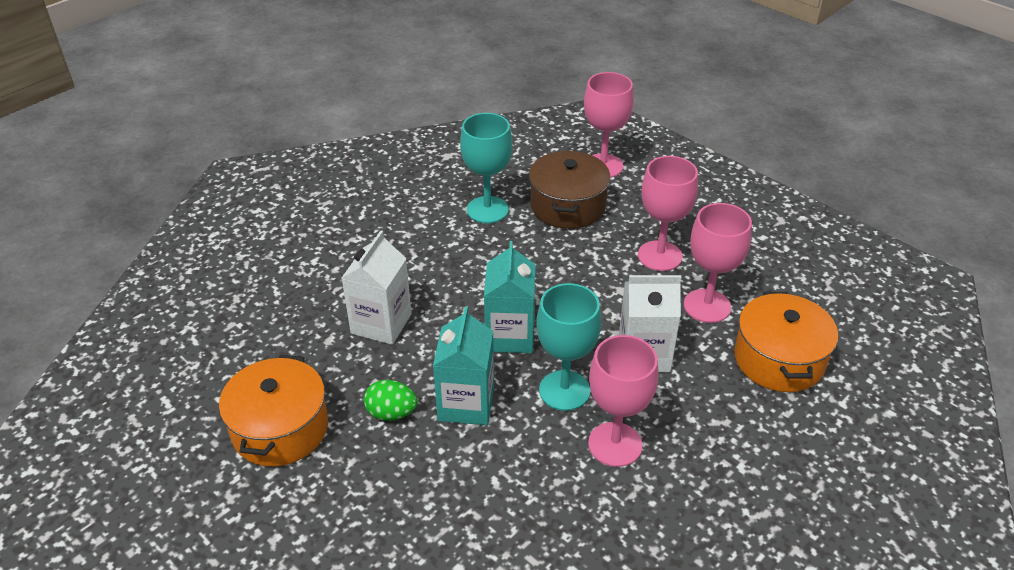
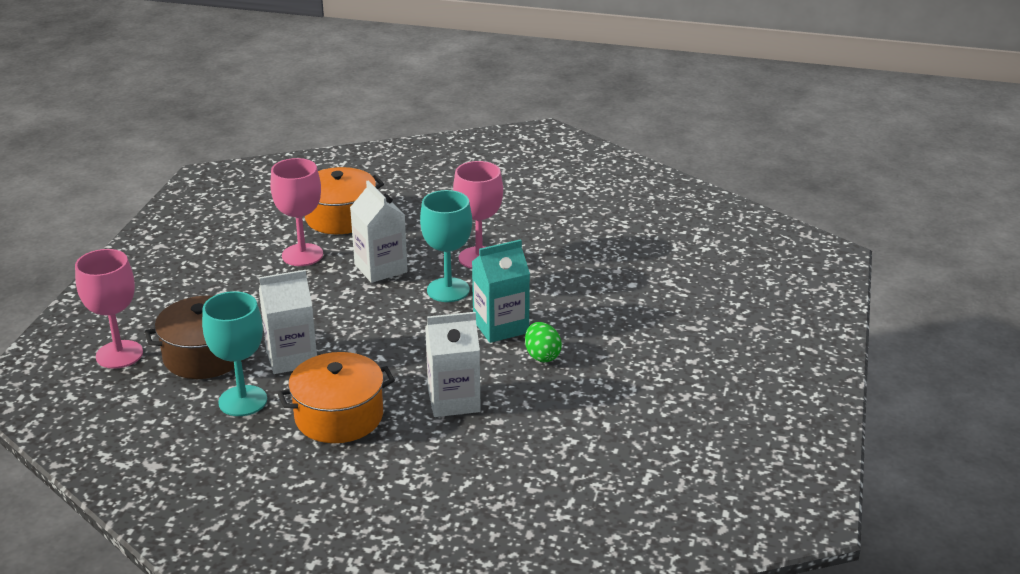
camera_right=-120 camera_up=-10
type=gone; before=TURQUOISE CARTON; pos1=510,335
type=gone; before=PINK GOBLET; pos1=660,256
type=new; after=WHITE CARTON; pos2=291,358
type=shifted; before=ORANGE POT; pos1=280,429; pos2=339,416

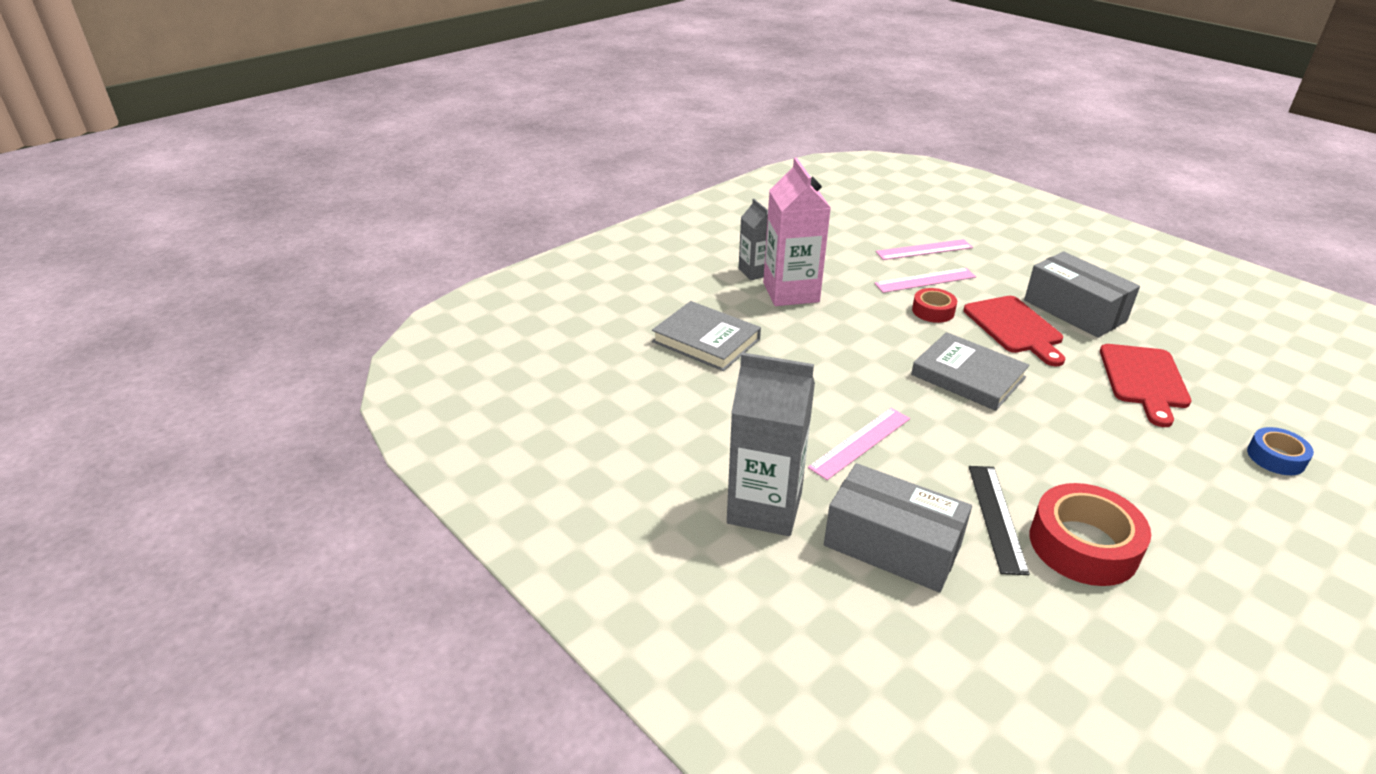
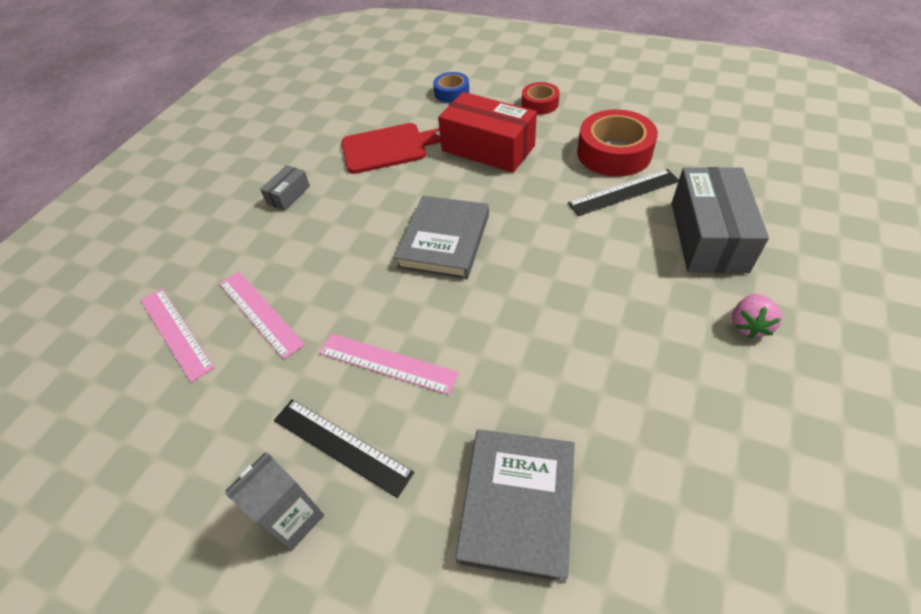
camera_right=-110 camera_up=15
type=gone; before=RED CUTTING BOARD; pos1=1014,327
type=new; after=RED BOX; pos2=488,148
type=shifted; before=PINK RULER; pos1=860,443; pos2=387,363
type=shifted; before=RED TAPE; pos1=933,311; pos2=540,104
type=swapped; before=GREY CARTON; after=PINK STRAWBERRY; pos1=764,508; pos2=749,325
type=swapped; before=PINK CARTON; after=BLACK RULER; pos1=791,292; pos2=341,446
type=scaled; before=GREY BOX; pos1=1074,311; pos2=288,195; scale=0.47

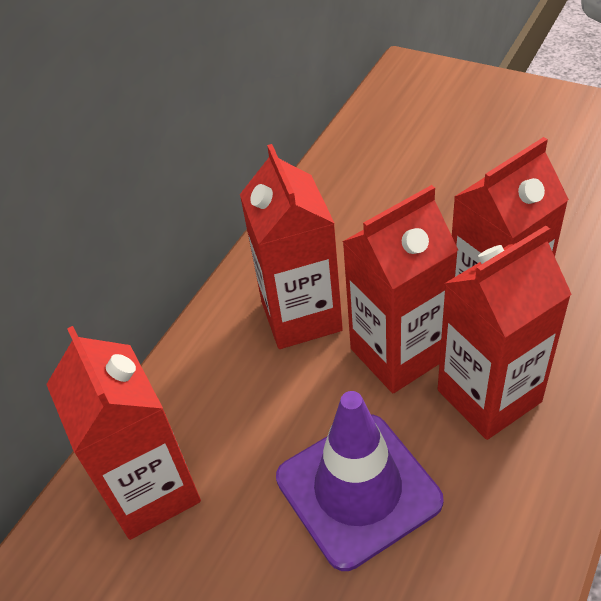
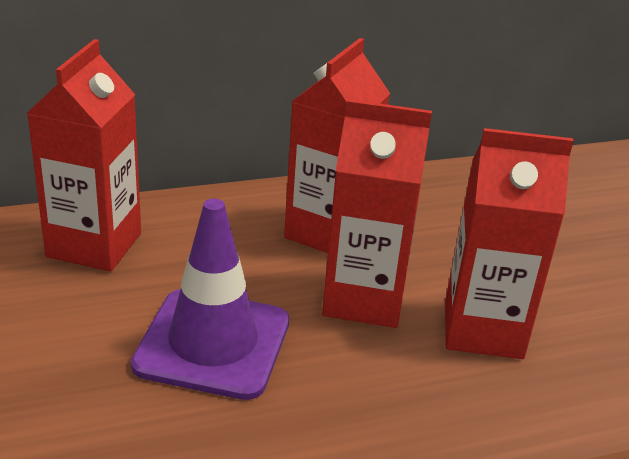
camera_right=35 camera_up=-15
type=gone; before=RED CARTON; pos1=489,396

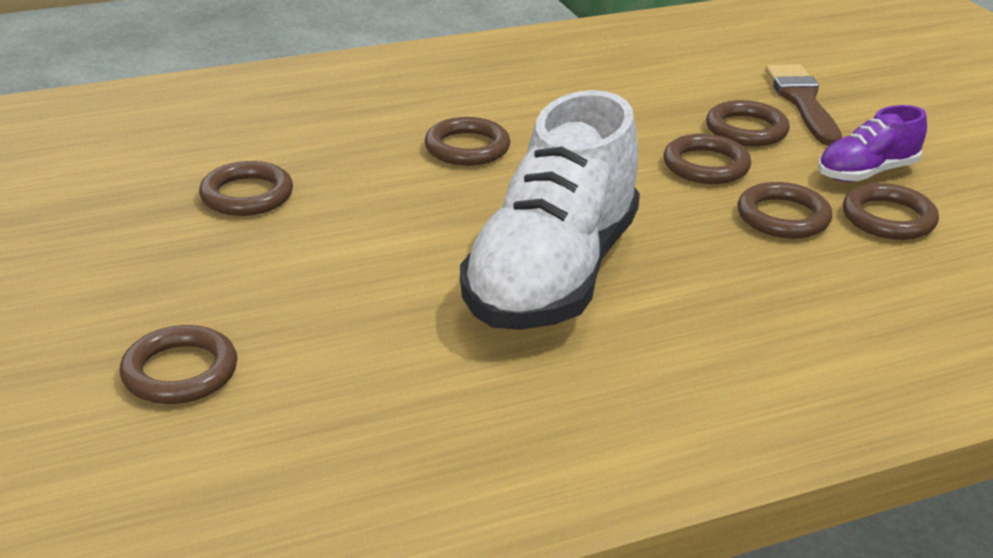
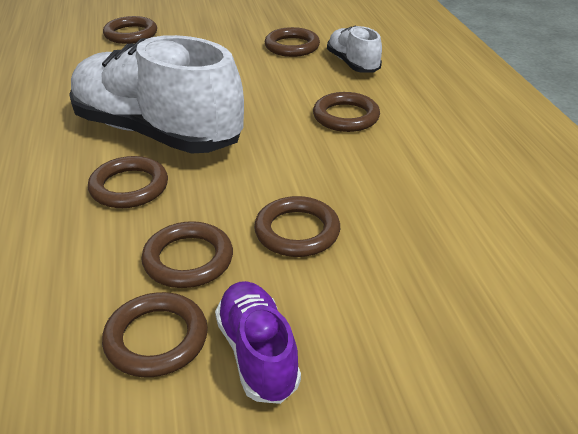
camera_right=100 camera_up=5
type=gone; before=BROWN BRUSH; pos1=802,102
type=new; after=WHITE SHOE; pos2=353,64
type=shifted; before=BROWN RING; pos1=746,130; pos2=129,187

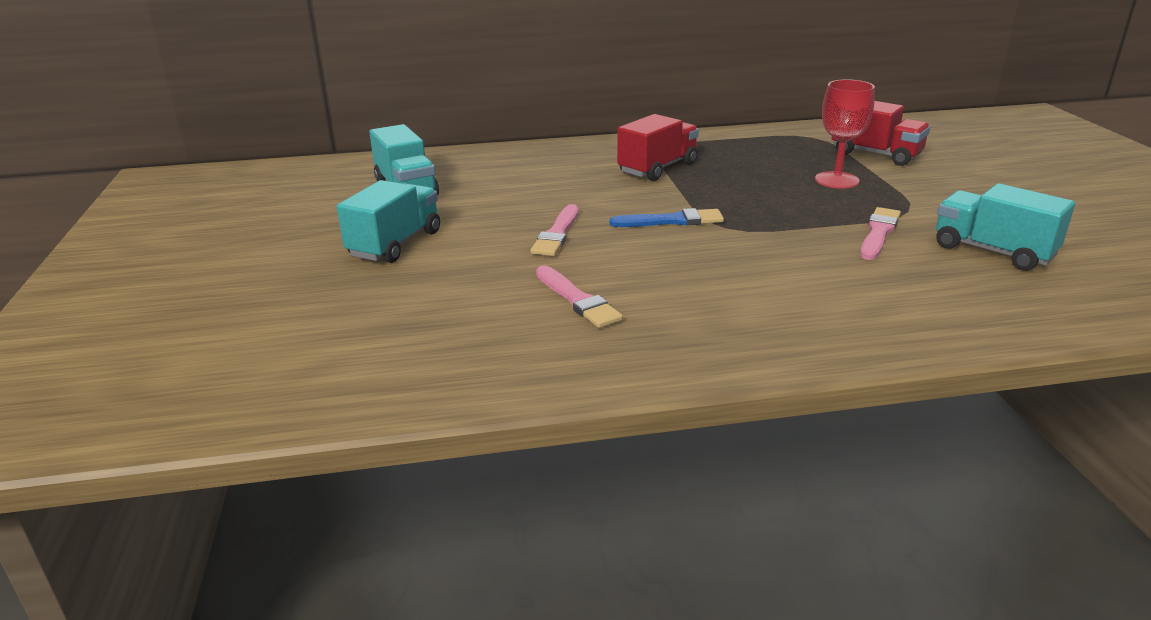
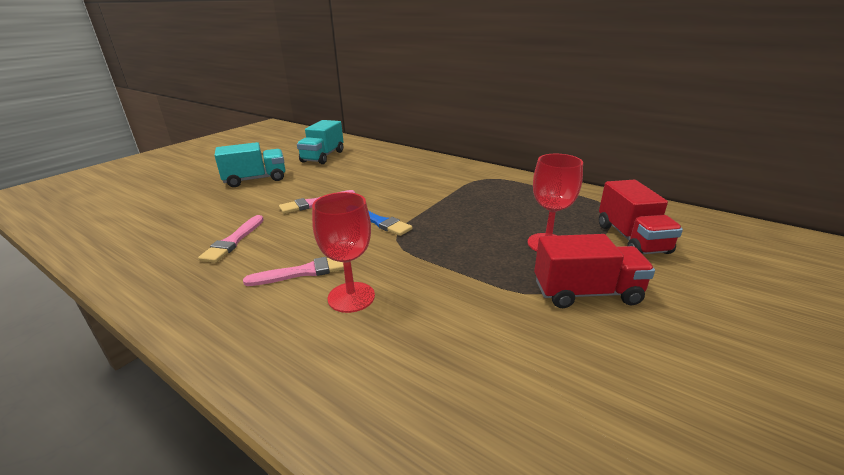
camera_right=45 camera_up=0
type=gone; before=TURQUOISE TRUCK; pos1=992,251
type=new; after=RED GOBLET; pos2=351,297
type=shifted; before=RED TRUCK; pos1=657,168; pos2=586,292
type=shifted; before=PINK BRUSH; pos1=878,233; pos2=304,272

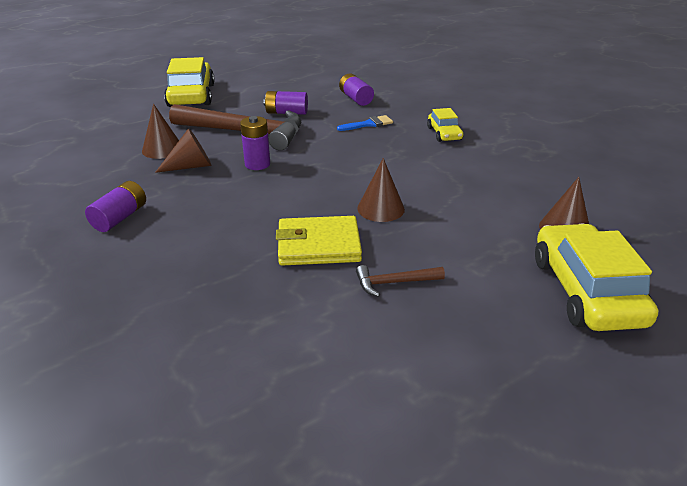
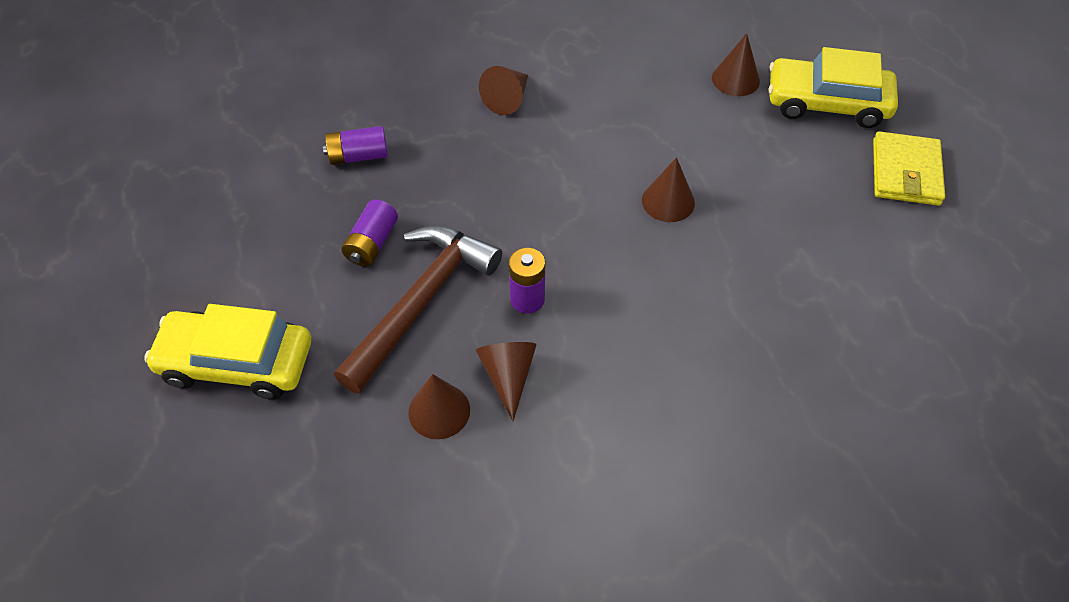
camera_right=-75 camera_up=20
type=gone; before=PURPLE BATTERY; pos1=120,217
type=gone; before=BLUE BRUSH; pos1=368,124
type=gone; before=BROWN HAMMER; pos1=394,283
type=shifted; before=YELLOW WALLET; pos1=319,245; pos2=905,172
type=swapped; before=YELLOW CAR; after=BROWN CONE; pos1=444,133; pos2=508,99

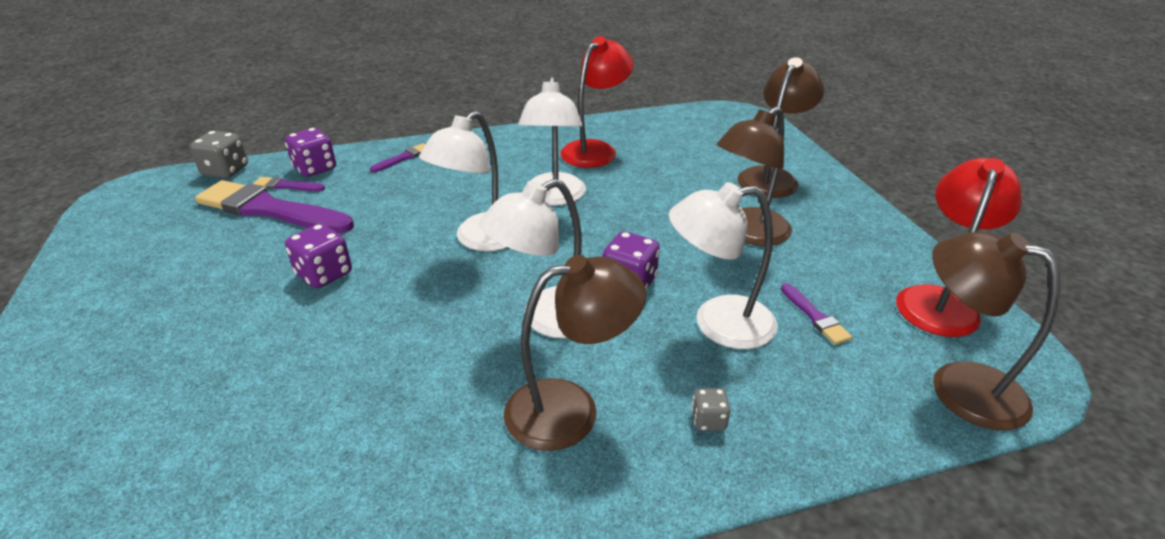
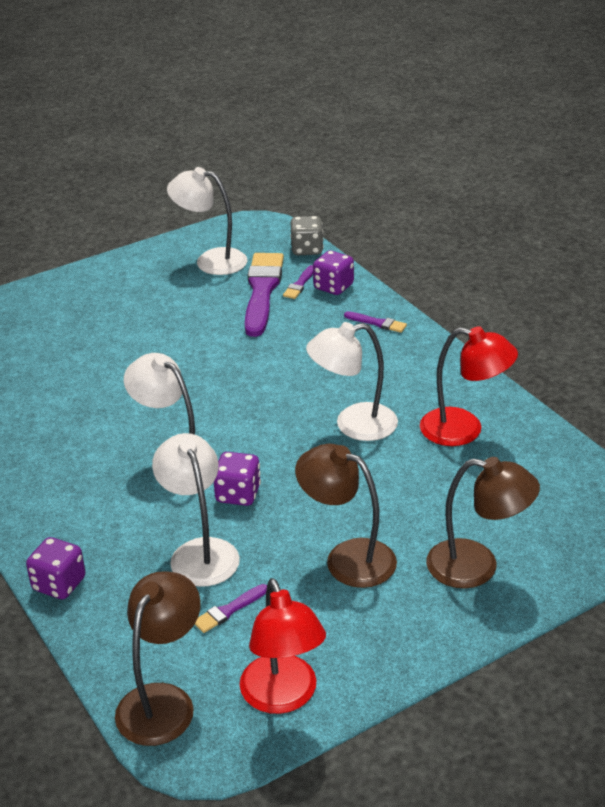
camera_right=75 camera_up=0
type=gone; before=BROWN LAMP; pos1=570,409
type=gone; before=GREY DICE; pos1=708,420
type=shifted; before=PURPLE DICE; pos1=324,274; pos2=59,584
type=shifted; before=WHITE LAMP; pos1=480,240; pos2=211,261
type=rotated; before=PURPLE BRUSH; pos1=286,186; pos2=299,284; turn=-150
type=rotated; before=RED LAMP; pos1=938,301; pos2=283,697; turn=60

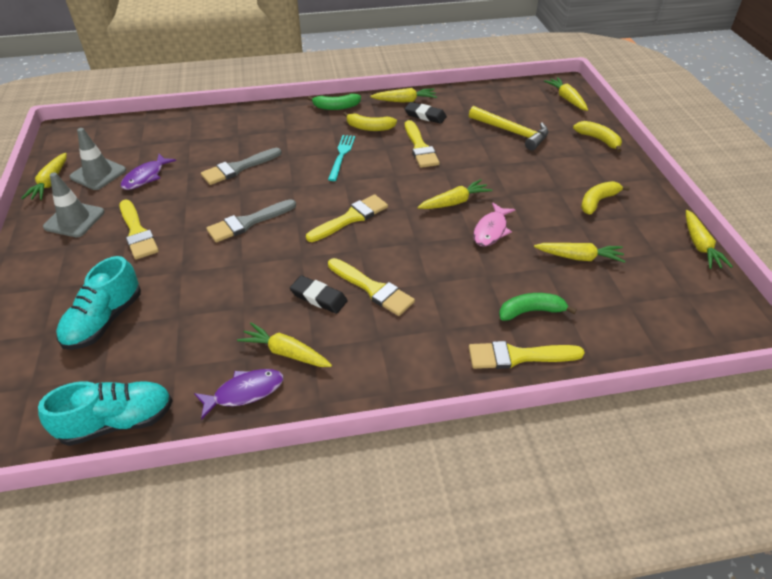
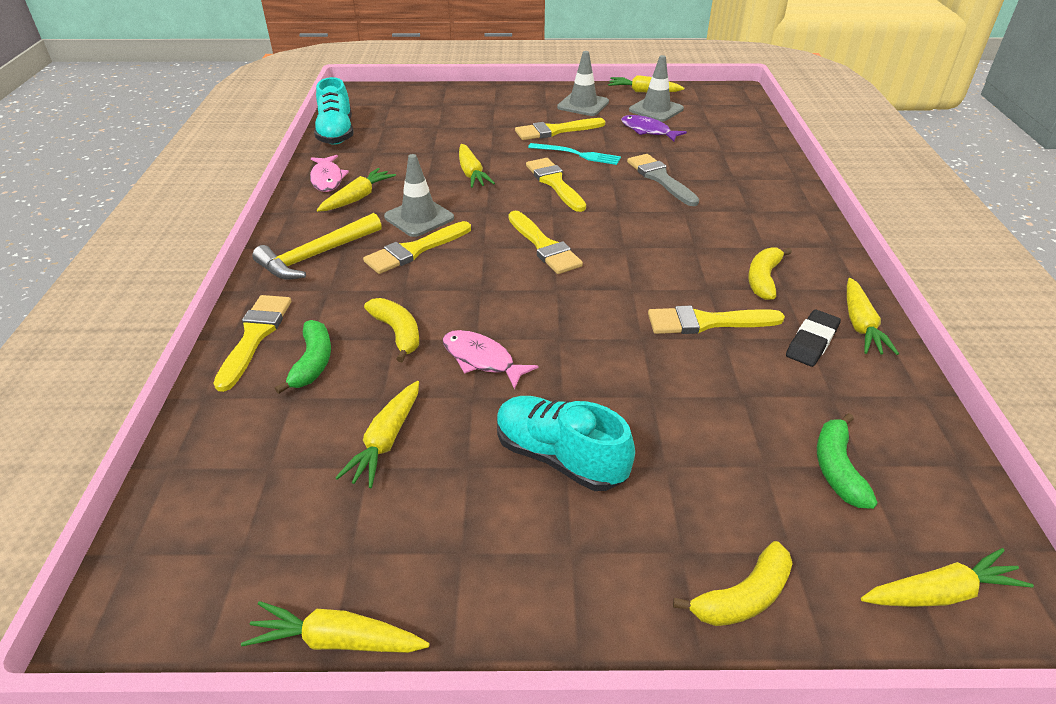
camera_right=100 camera_up=-5
type=shifted; before=TURQUOISE SHOE; pos1=104,320; pos2=559,457
type=shifted; before=GREEN BANANA; pos1=336,107; pos2=837,469
type=shifted; before=TURQUOISE FORK; pos1=341,156; pos2=577,154
type=shifted; before=YELLOW CARROT; pos1=454,202; pos2=471,173
type=shifted; before=YELLOW HAMMER; pos1=511,132; pos2=316,255
type=shifted; before=YELLOW BANANA; pos1=597,201; pos2=397,333
type=swapped; before=BLACK ERASER; after=GREY TRAFFIC CONE; pos1=318,297; pos2=419,217
type=repainted; before=PURPLE FISH; after=PINK FISH; pos1=244,392; pos2=327,179
type=repainted; before=GREY BRUSH; after=YELLOW BRUSH; pos1=248,222; pos2=554,183

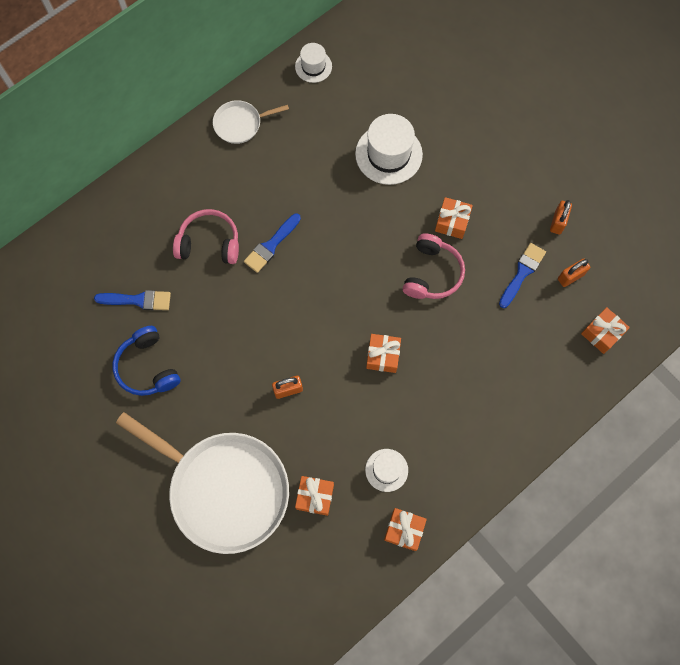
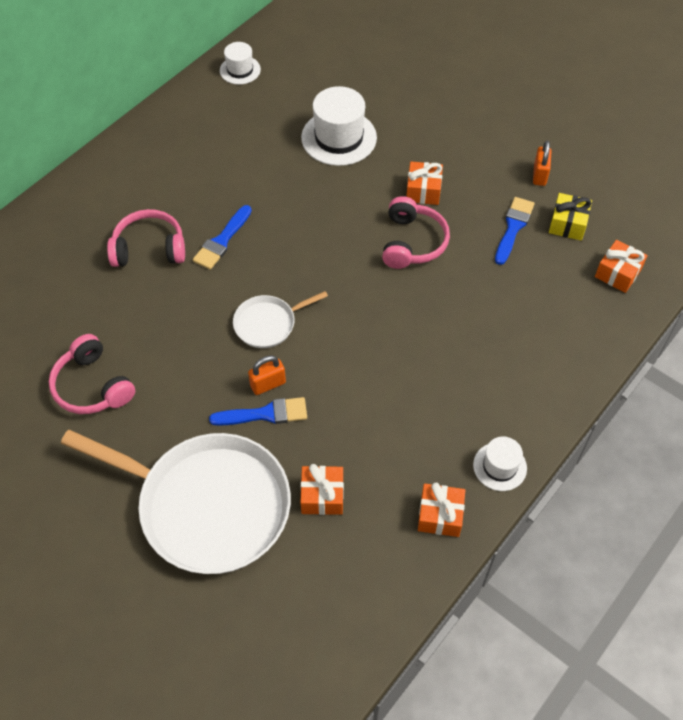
camera_right=-10 camera_up=-15
type=gone; before=ORANGE GIFT; pos1=383,356
type=shifted; before=BLUE BRUSH; pos1=137,300; pos2=264,414
type=shifted; before=WHITE PAN; pos1=240,124; pos2=268,324
type=shifted; before=WHITE HAT; pos1=386,470; pos2=500,466
type=swapped; before=ORANGE PADLOCK; after=YELLOW GIFT; pos1=570,277; pos2=568,224
type=repainted; before=BLUE HEADPHONES; after=PINK HEADPHONES; pos1=148,367; pos2=93,386

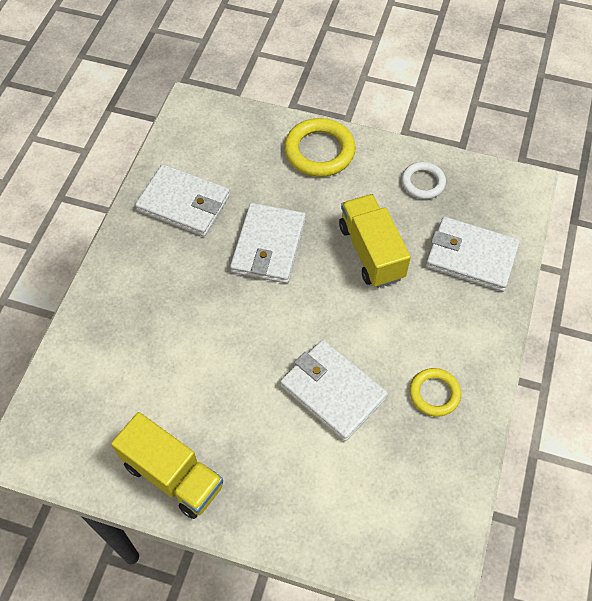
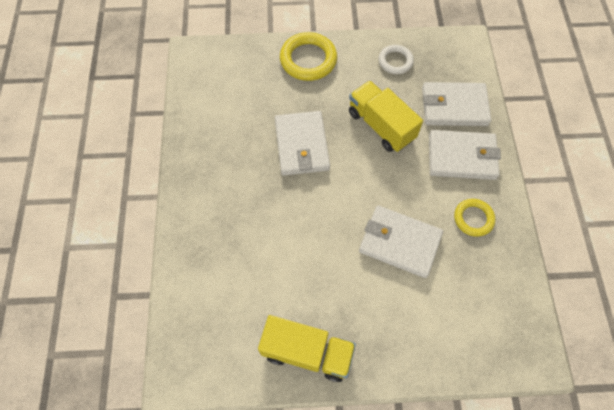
camera_right=-20 camera_up=5
type=shifted; before=WHITE WALLET; pos1=184,203; pos2=462,157

